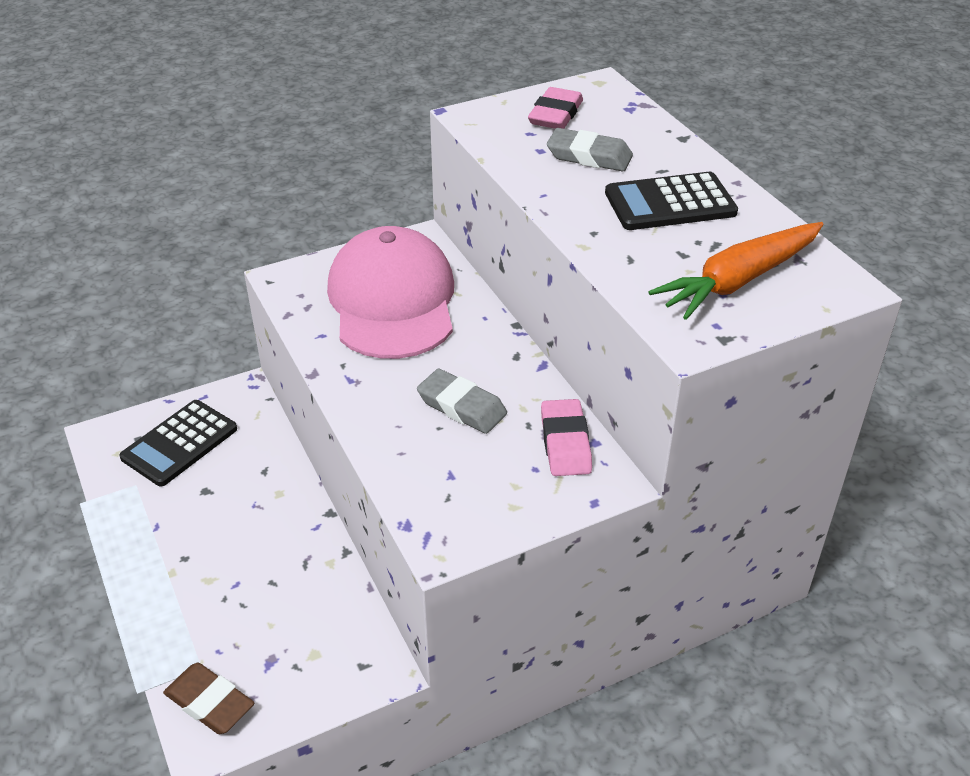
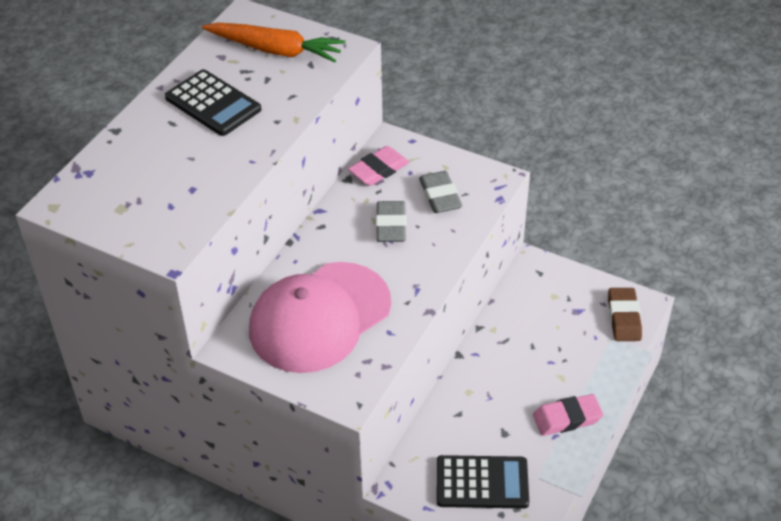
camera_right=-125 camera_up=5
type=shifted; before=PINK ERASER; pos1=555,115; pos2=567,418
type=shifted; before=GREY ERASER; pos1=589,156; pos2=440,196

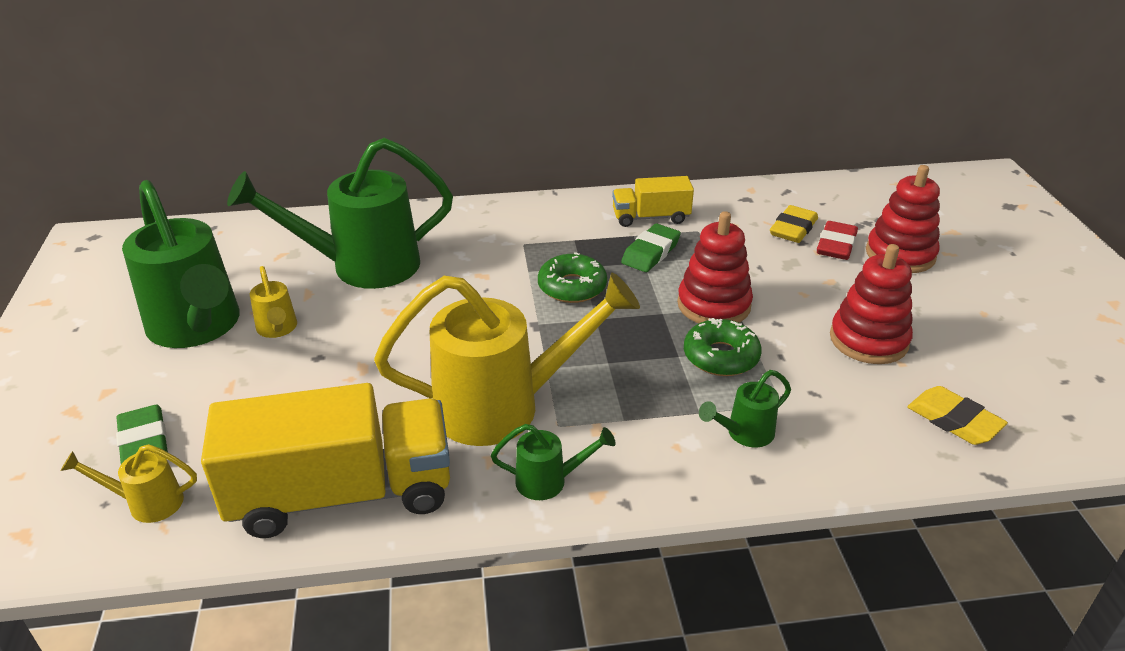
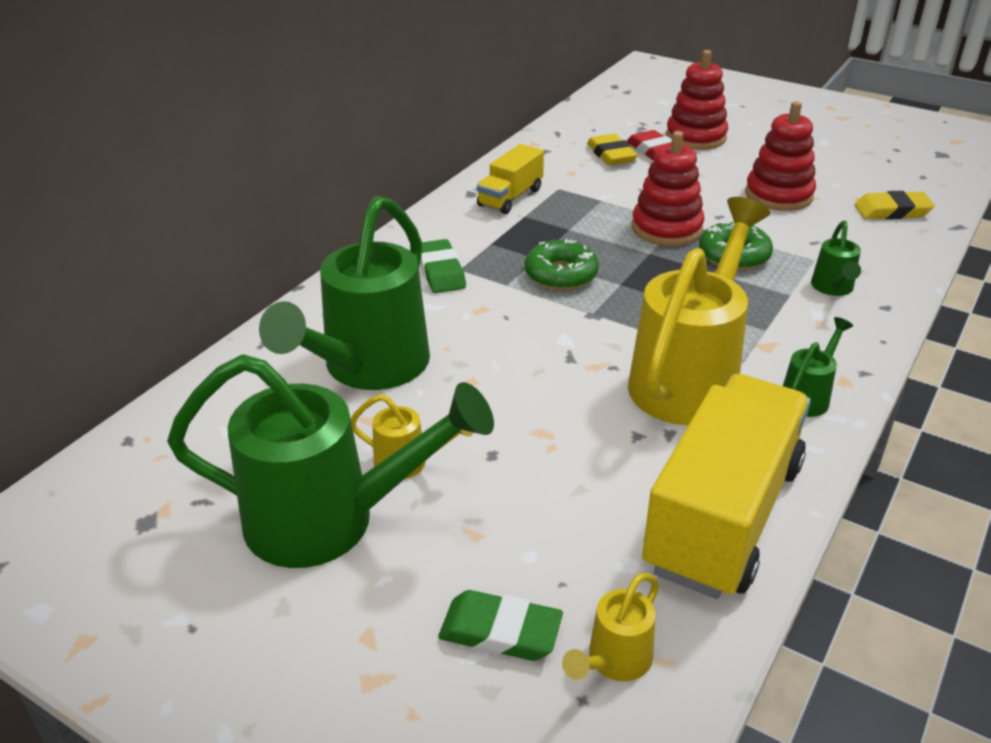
camera_right=-50 camera_up=0
type=shifted; before=GREEN ERASER; pos1=650,252; pos2=440,271

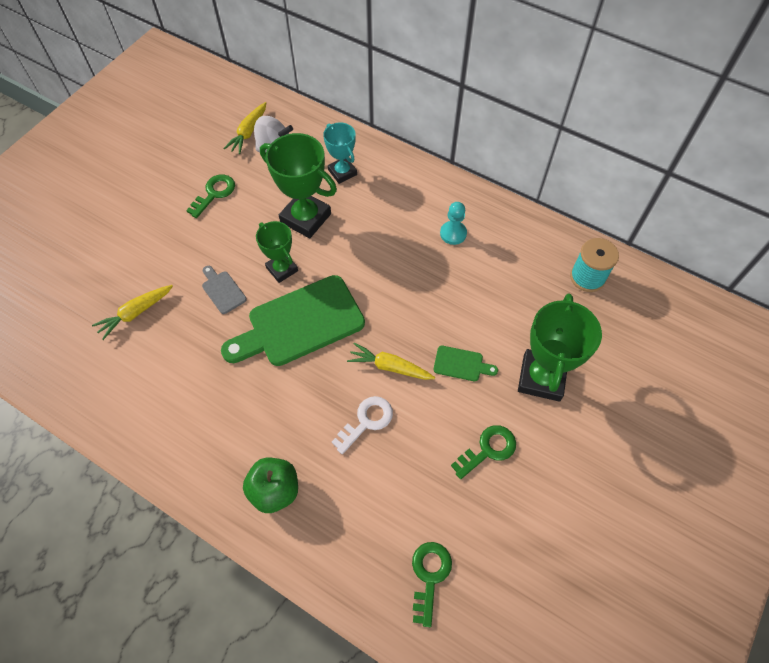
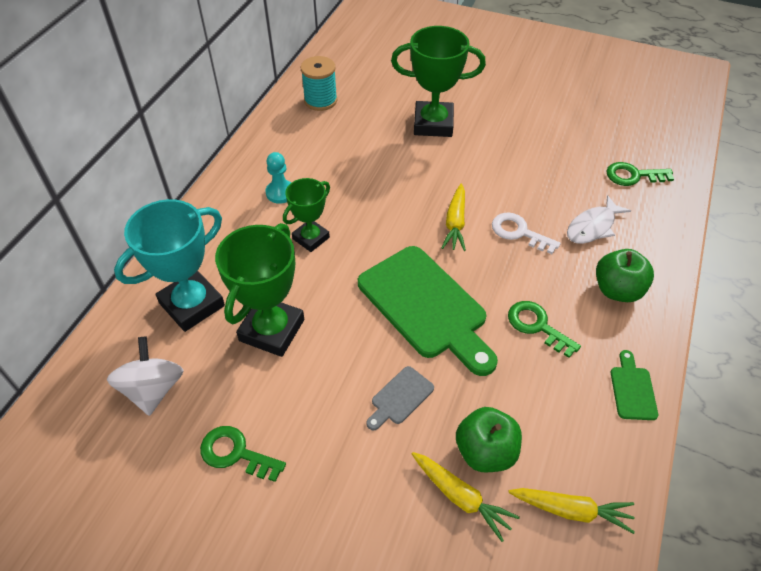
camera_right=-100 camera_up=-10
type=new; after=GREEN APPLE; pos2=485,452
type=new; after=WHITE FISH; pos2=593,227
type=shifted; before=YELLOW CARROT; pos1=248,132; pos2=571,510
type=shifted; before=GREEN TROPHY; pos1=282,269; pos2=311,238
type=shifted; before=GREEN CUTTING BOARD; pos1=461,364; pos2=632,389
type=shifted; before=GREEN KEY; pos1=488,449; pos2=537,326
type=scaled; before=TURQUOISE TROPHY; pos1=342,172; pos2=192,304; scale=1.65

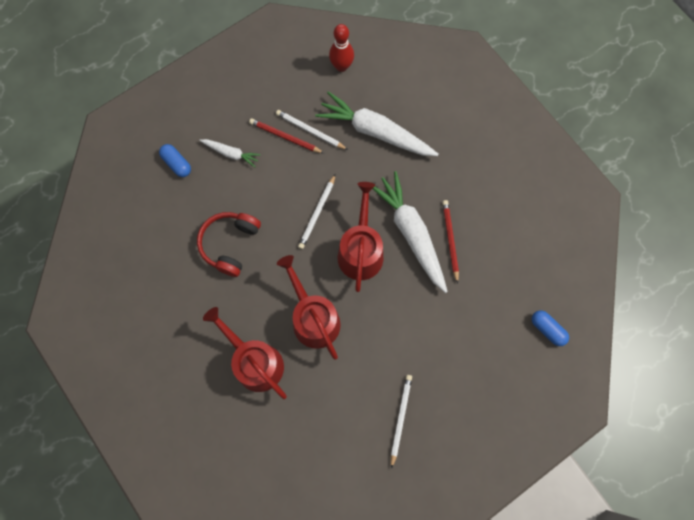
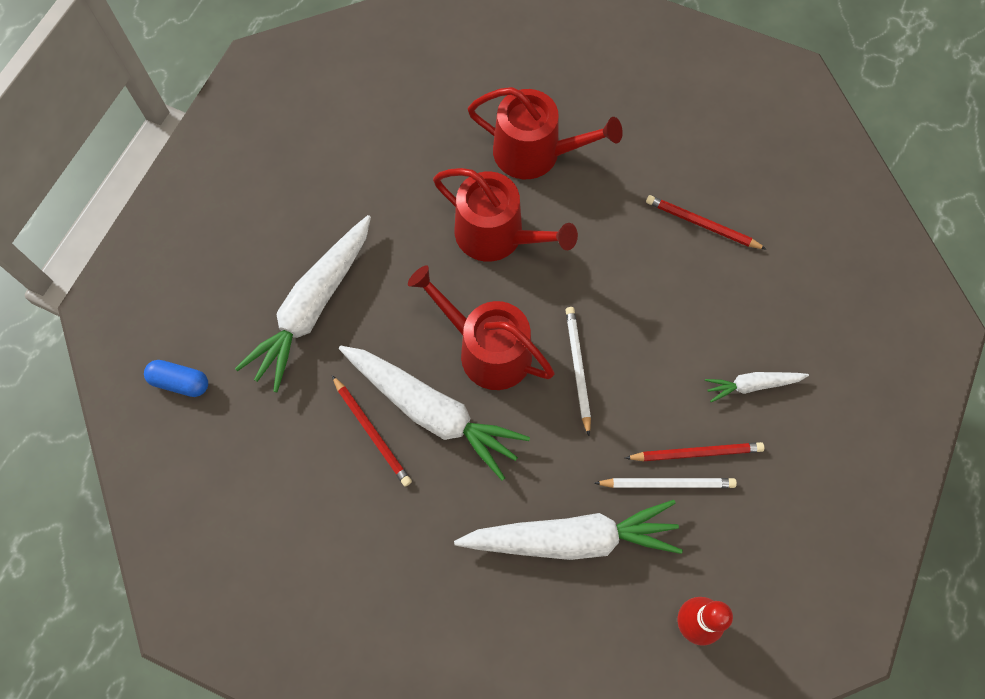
camera_right=150 camera_up=-5
type=gone; before=BLUE CAPSULE; pos1=177,164
type=gone; before=RED HEADPHONES; pos1=230,244
type=gone; before=WHITE PENCIL; pos1=400,418
type=new; after=WHITE CARROT; pos2=313,308
type=new; after=RED PENCIL; pos2=702,224
type=rotated; before=RED WATERING CAN; pos1=361,251; pos2=487,350; turn=150

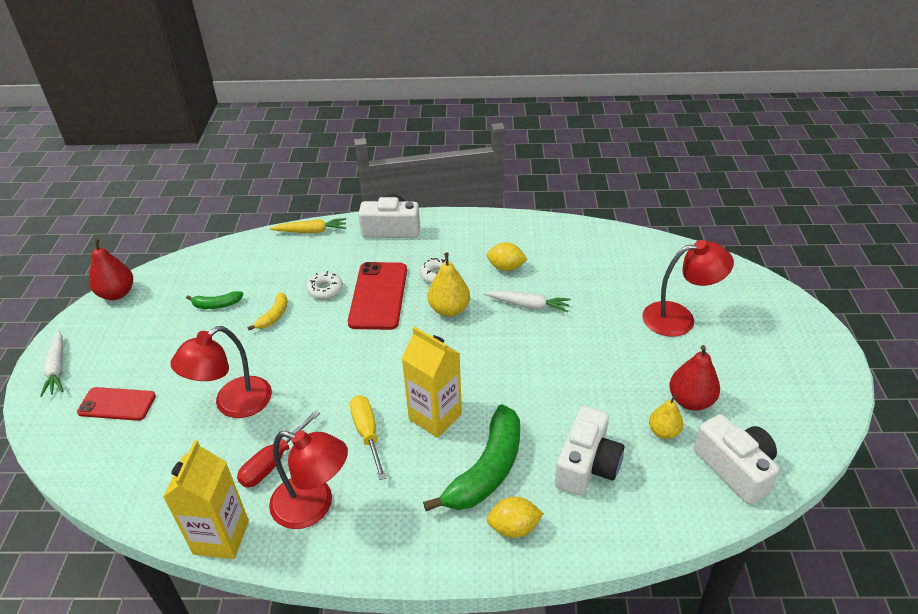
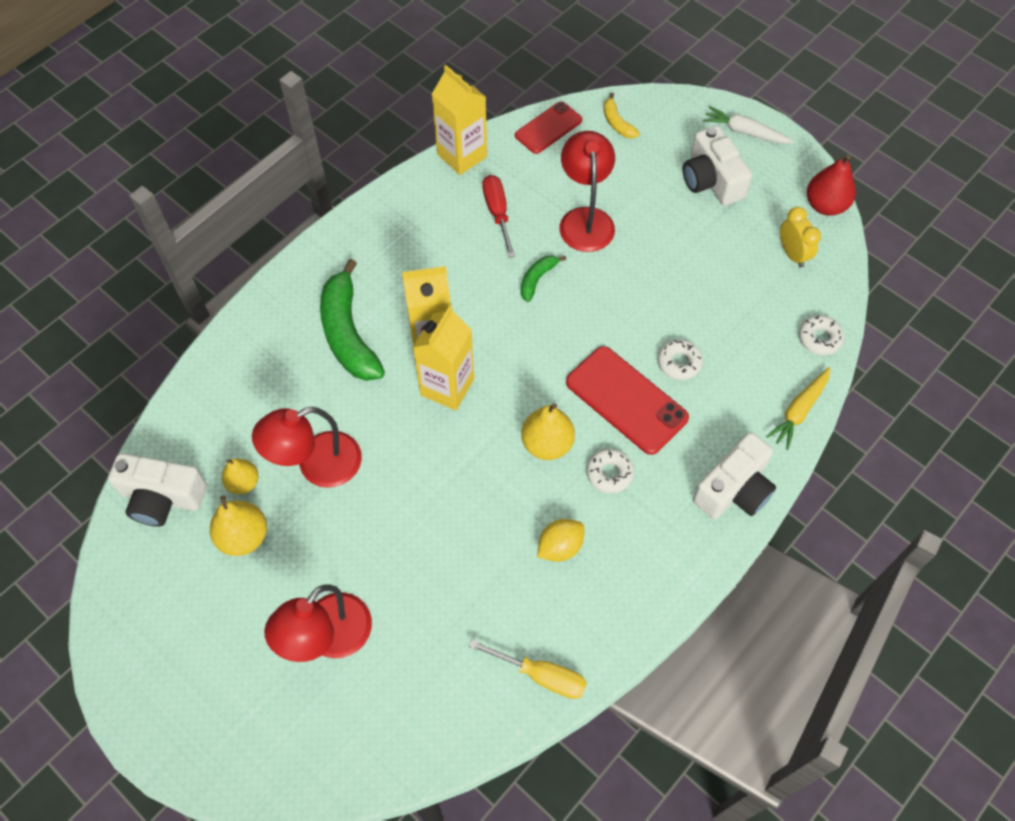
camera_right=130 camera_up=20
type=gone; before=WHITE CARROT; pos1=528,305
type=gone; before=YELLOW LEMON; pos1=514,527
type=new; after=YELLOW CARTON; pos2=447,387
type=new; after=YELLOW CLOCK; pos2=792,254
type=new; after=WHITE DONUT; pos2=819,338
type=shifted; before=RED PHONE; pos1=117,404; pos2=548,128
type=shifted; before=GREEN BANANA; pos1=217,305; pos2=537,279
type=shifted; before=YELLOW BANANA; pos1=274,316; pos2=617,123
type=shifted; before=RED LAMP; pos1=313,506; pos2=317,465
type=shifted; before=YELLOW SCREWDRIVER; pos1=367,434; pos2=541,675
type=shifted; before=WHITE CAMERA; pos1=587,465; pos2=711,180
type=repainted; before=RED PEAR; after=YELLOW PEAR; pos1=690,401; pos2=243,536

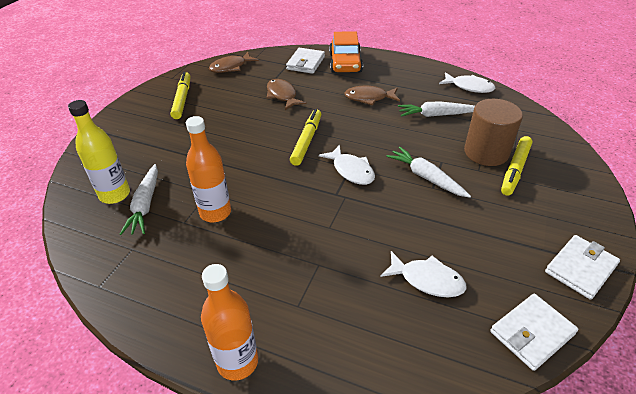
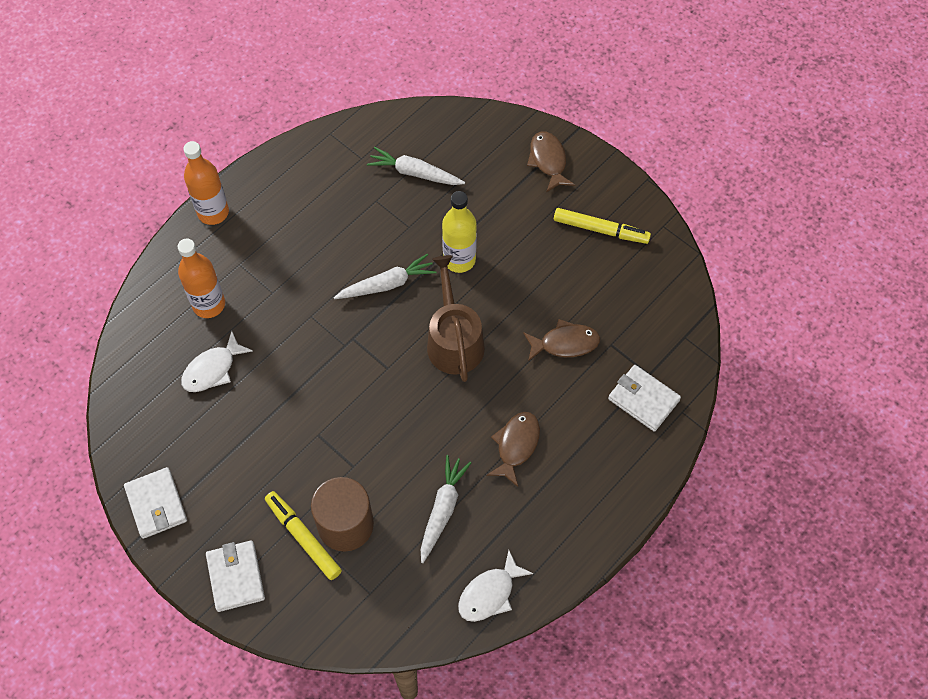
camera_right=110 camera_up=20
type=gone; before=WHITE FISH; pos1=351,170
type=gone; before=ORANGE CAR; pos1=345,63
type=shifted; before=YELLOW BOTTLE; pos1=115,194; pos2=459,260
type=shifted; before=ORANGE BOTTLE; pos1=215,212; pos2=209,305
type=shifted; before=BROWN FISH; pos1=231,67; pos2=548,161
type=shifted; before=WHITE CARROT; pos1=426,177; pos2=387,284
type=shifted; before=WHITE WALLET; pos1=532,333; pos2=235,577
type=swapped; before=YELLOW MARKER; after=BROWN WATERING CAN; pos1=307,141; pos2=454,340

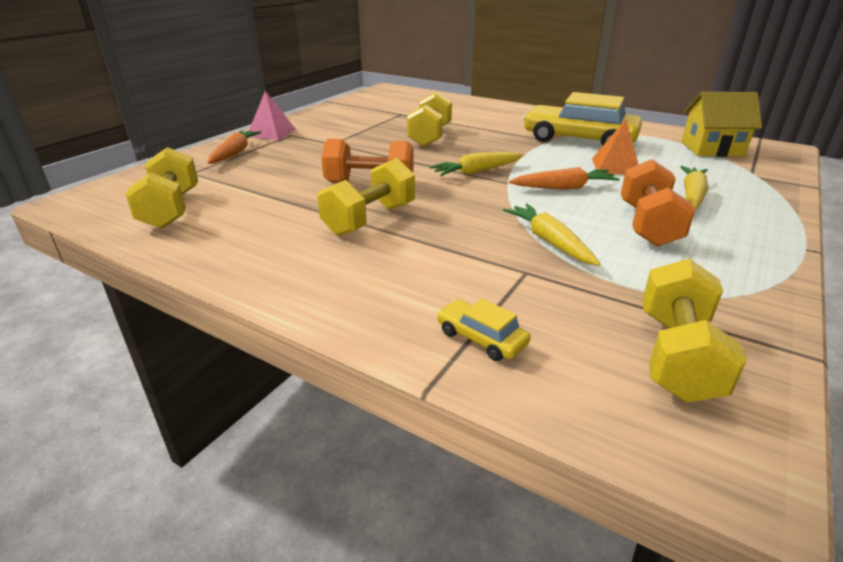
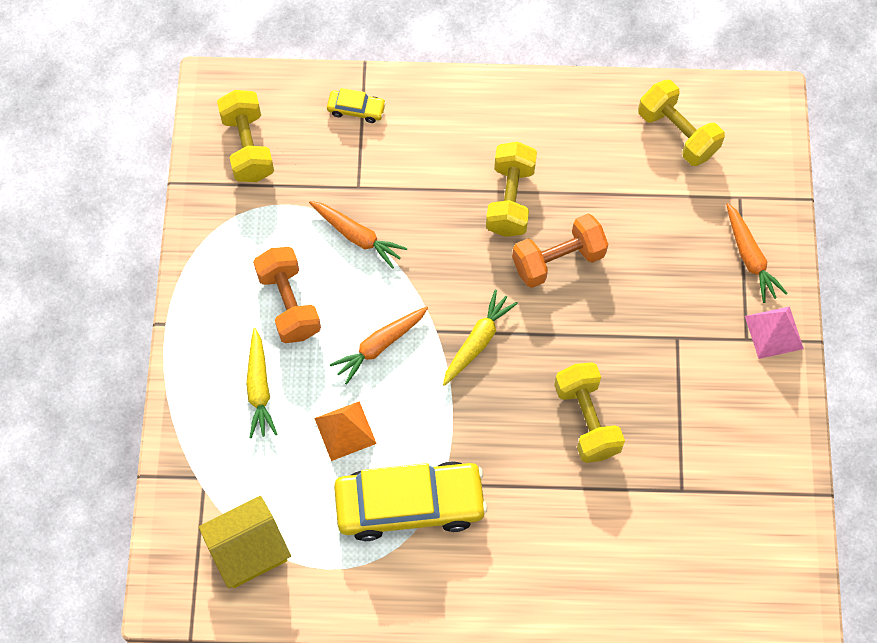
camera_right=150 camera_up=35
type=repainted; before=YELLOW CARROT; after=ORANGE CARROT; pos1=549,241; pos2=357,236

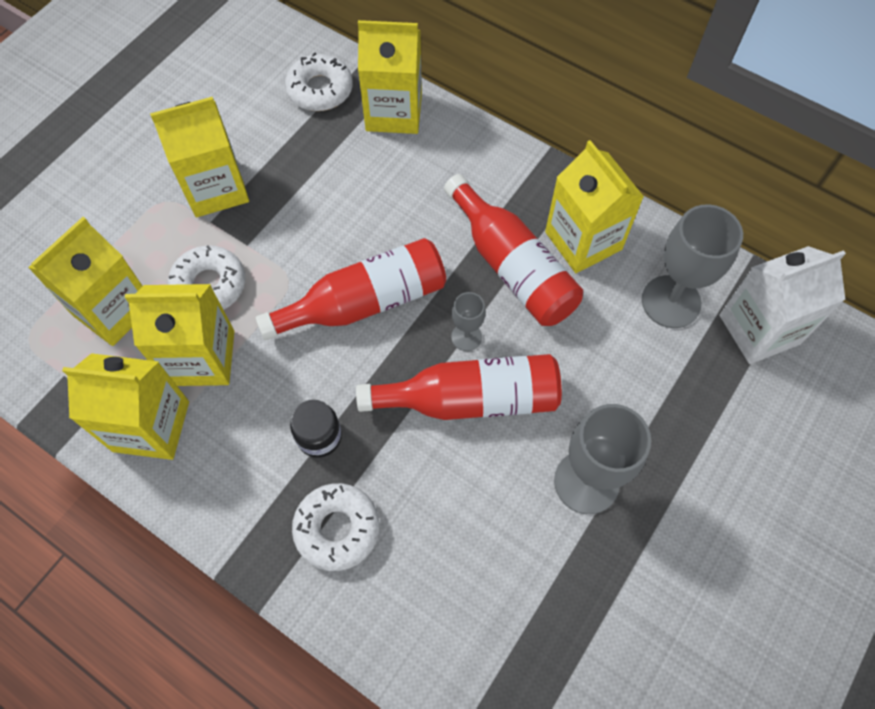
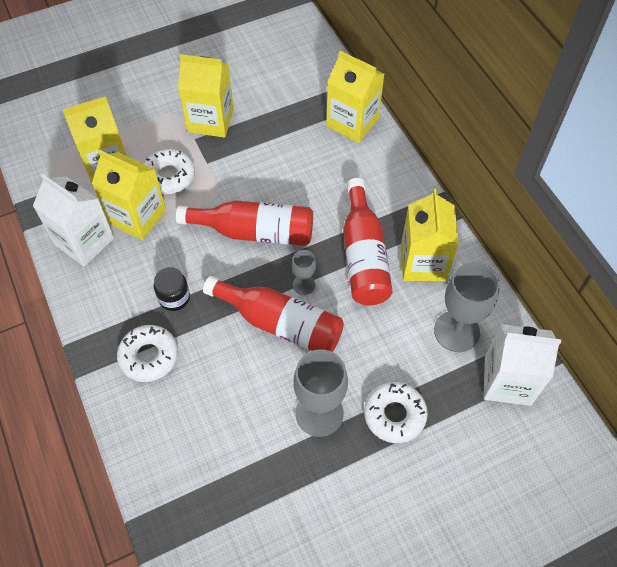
camera_right=30 camera_up=-5
type=shifted; before=WHITE DONUT; pos1=320,90; pos2=394,415
type=repainted; before=YELLOW CARTON; after=WHITE CARTON; pos1=151,426; pos2=84,241

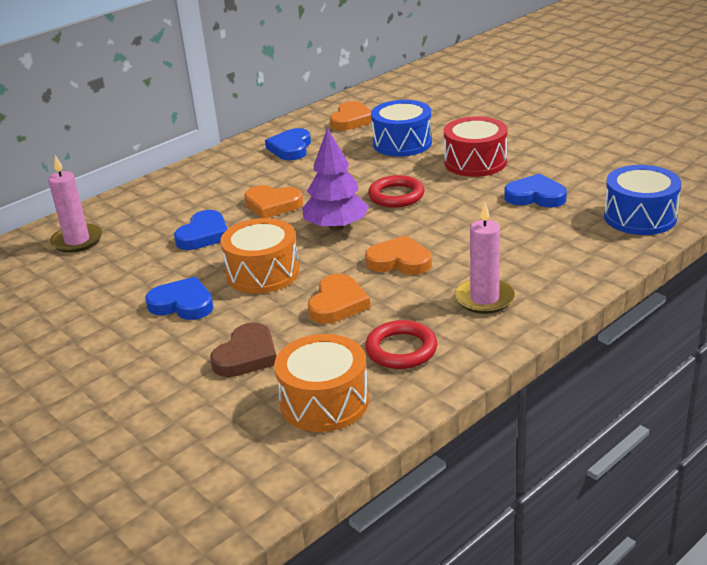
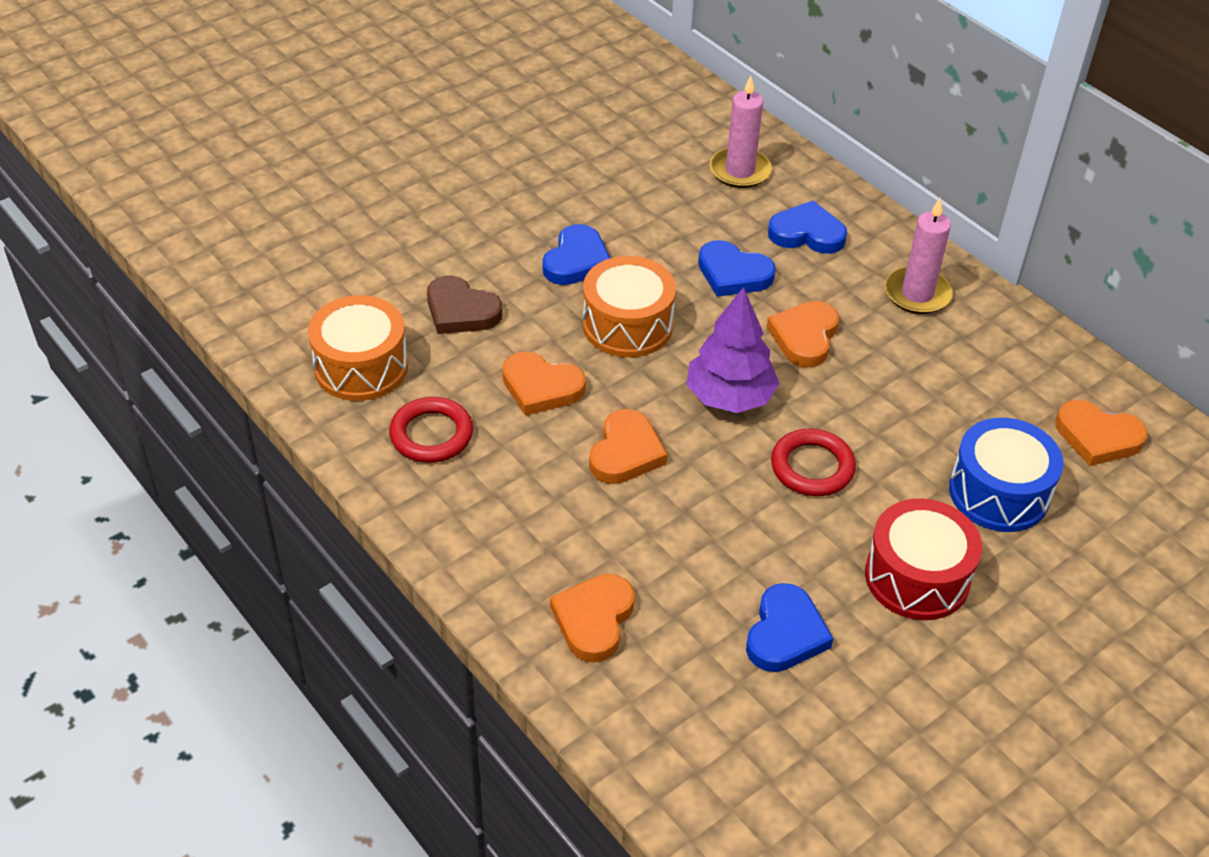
camera_right=90 camera_up=15
type=gone; before=BLUE DRUM; pos1=640,217
type=new; after=ORANGE HEART; pos2=594,620
type=shifted; before=BLUE HEART; pos1=290,148; pos2=807,233
type=shifted; before=PINK CANDLE; pos1=484,299; pos2=917,294

